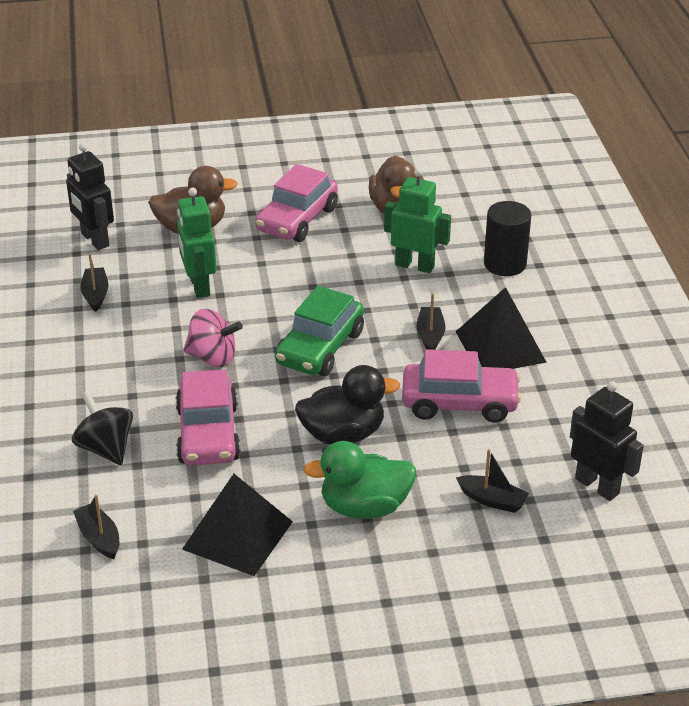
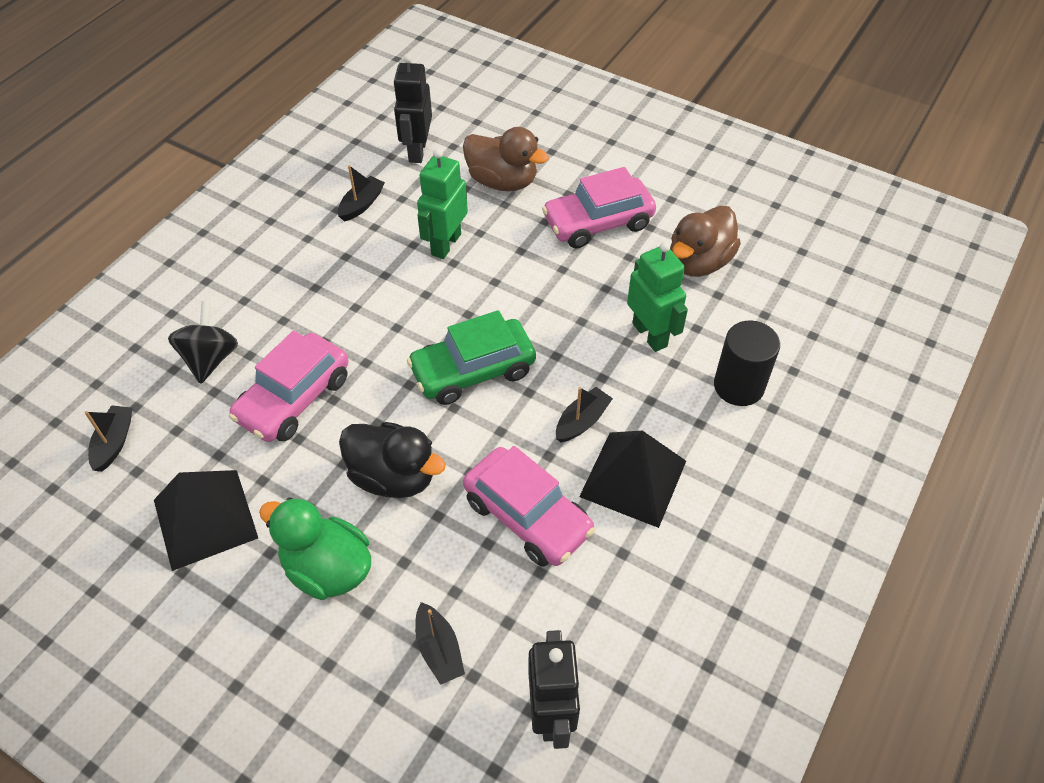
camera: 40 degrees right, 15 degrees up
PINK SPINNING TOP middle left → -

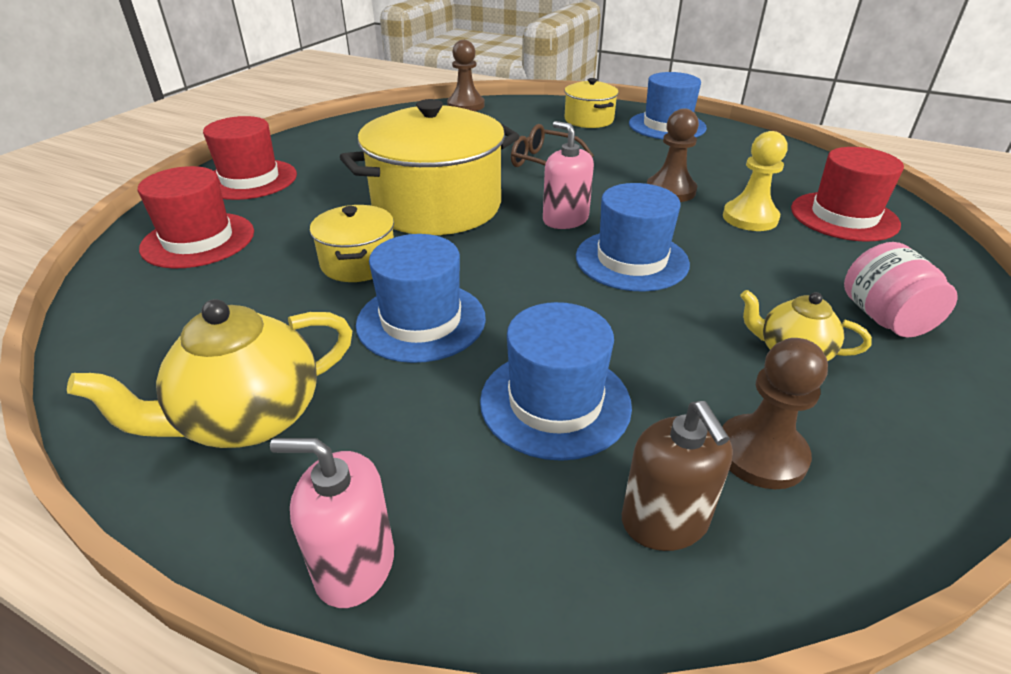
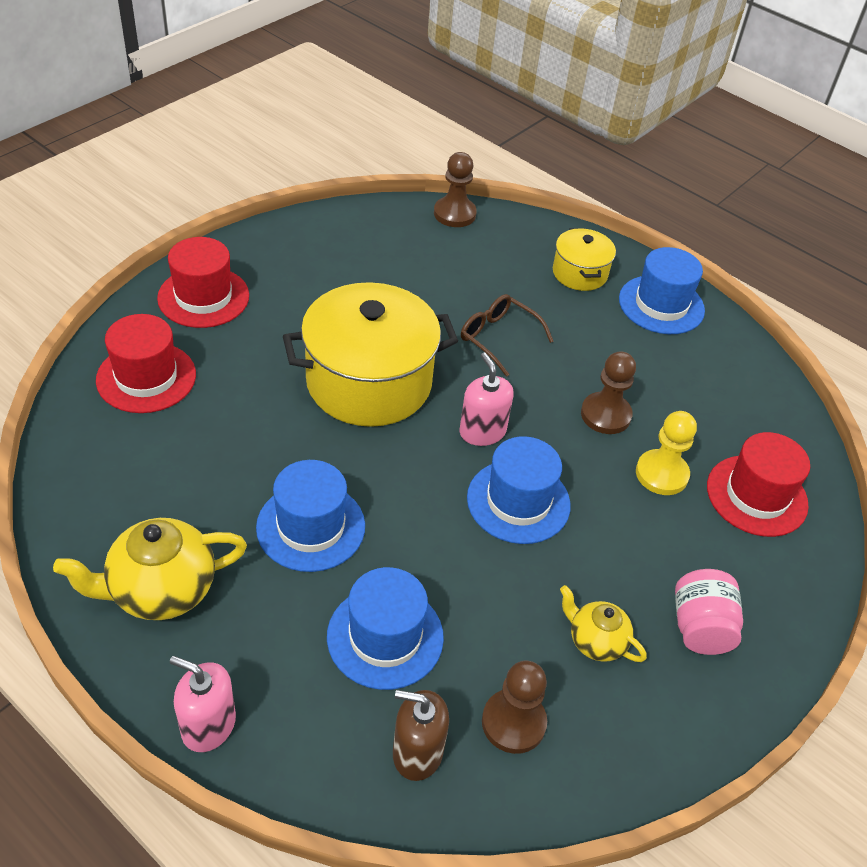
camera: 10 degrees right, 10 degrees up
YELLOW POT (1st from left) centre → -
BROWN SOAP DISPENSER bottom right → BROWN SOAP DISPENSER bottom centre, 105 degrees clockwise

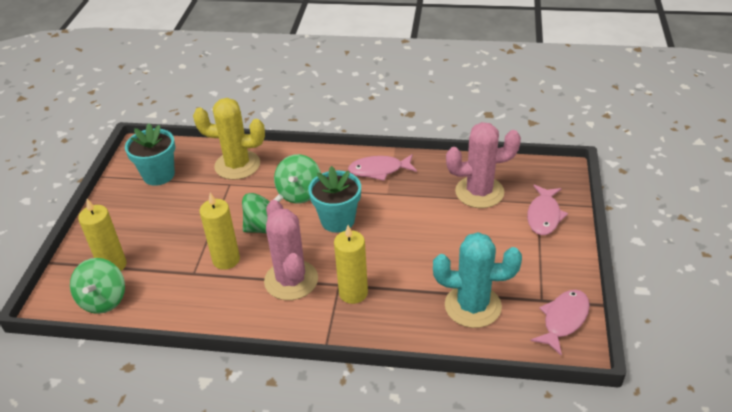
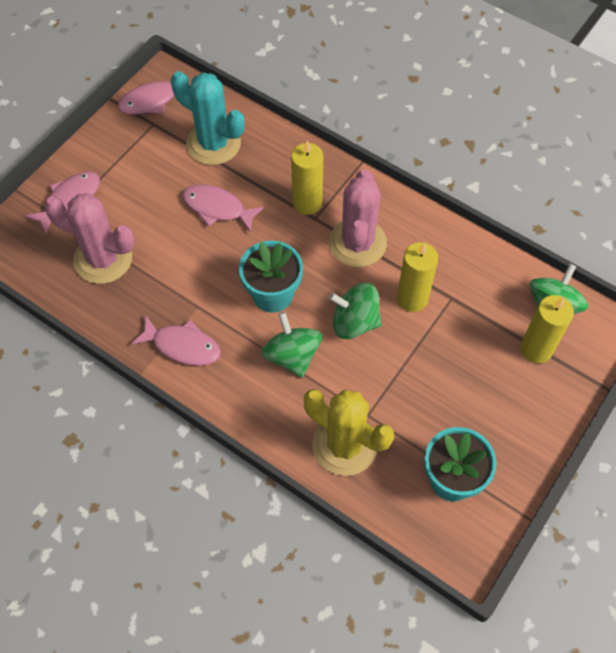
camera: 155 degrees left, 20 degrees up
GREEN SPINNING TOP (3rd from left in the first image) centre → GREEN SPINNING TOP (1st from left) centre, 60 degrees counterclockwise
- → PINK FISH (4th from left) top centre

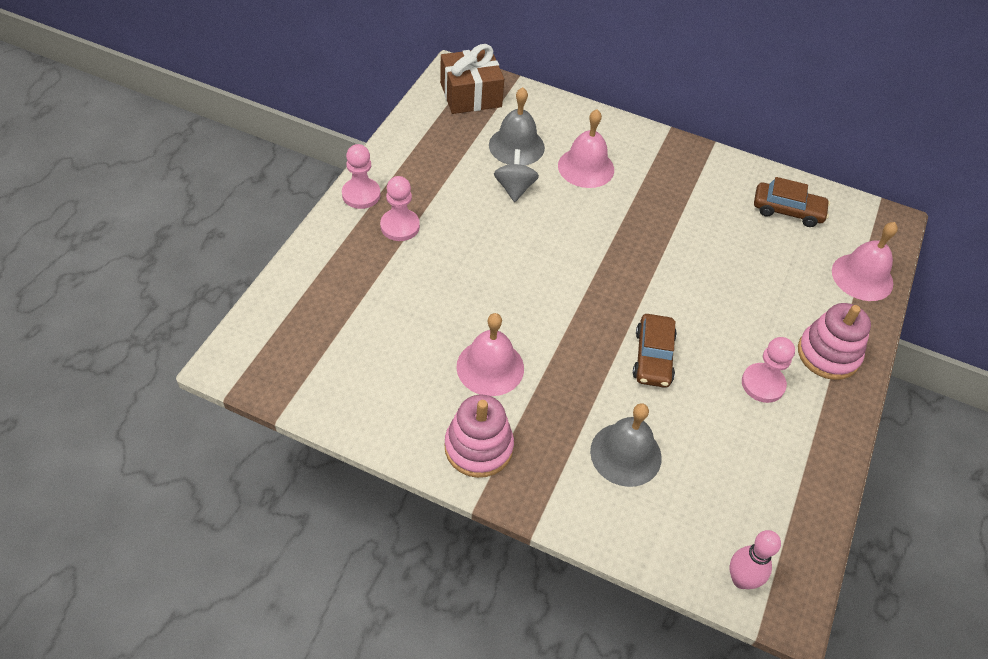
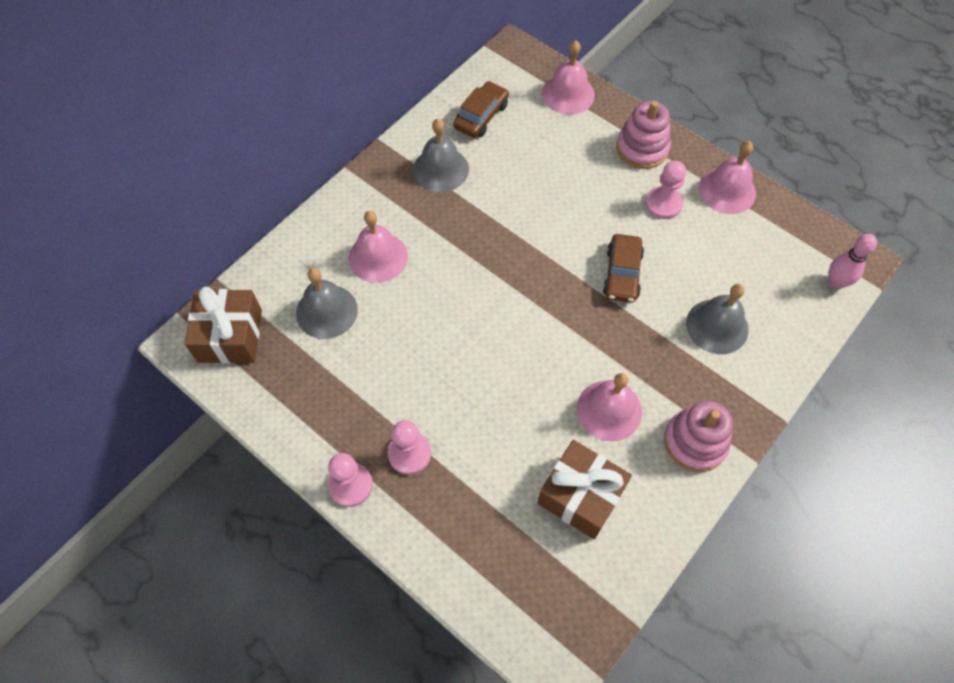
camera: 70 degrees left, 10 degrees up
GREY SPINNING TOP top centre → -
BROWN CAR (1st from left in the first image) centre → BROWN CAR (2nd from left) centre, 75 degrees clockwise
- → GREY BELL (2nd from left) top centre
- → BROWN GIFT (2nd from left) bottom centre
- → PINK BELL (4th from left) top right

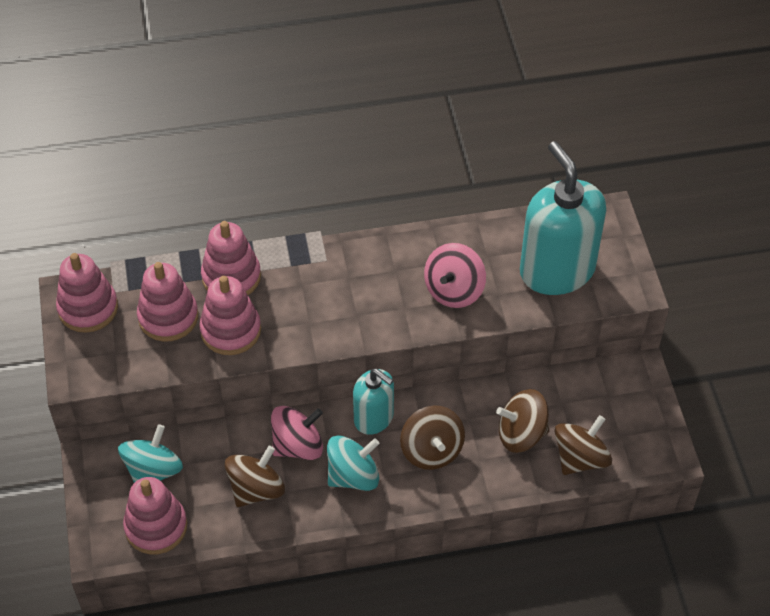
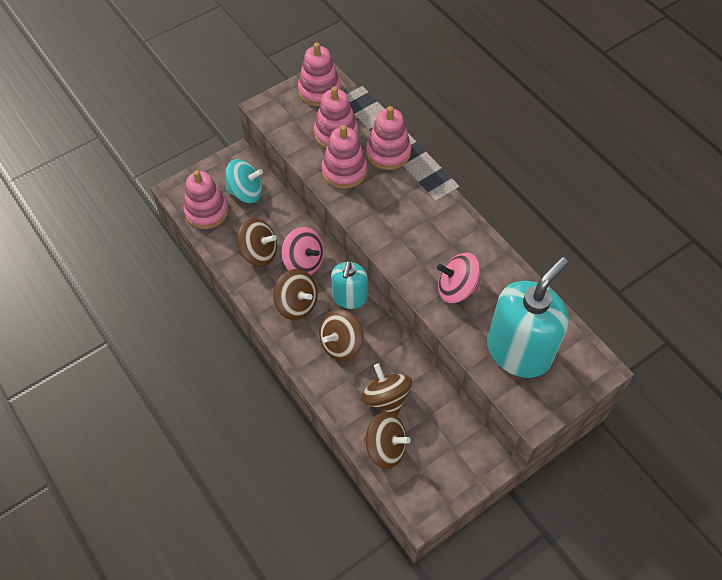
camera: 65 degrees right, 5 degrees up
TURQUOISE SPINNING TOP (2nd from left) bottom centre → BROWN SPINNING TOP (2nd from left) centre

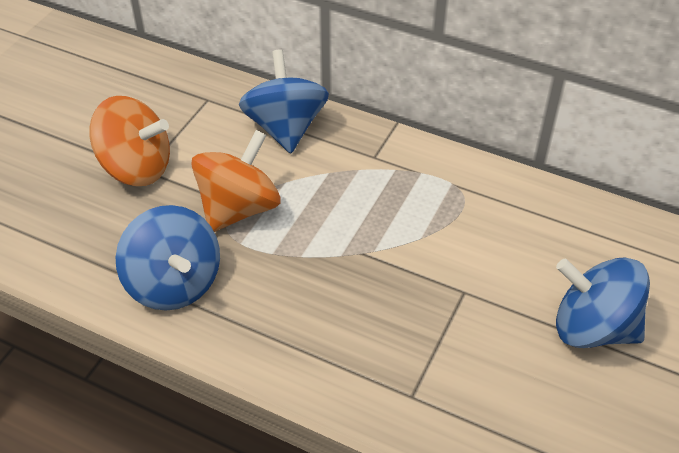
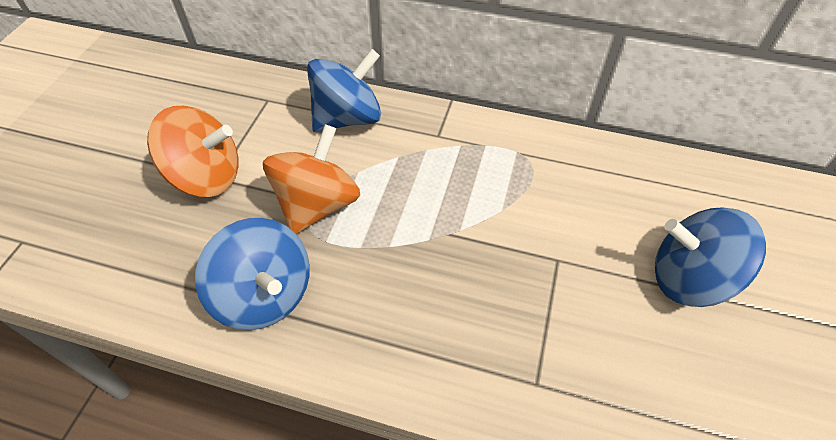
camera: 10 degrees left, 5 degrees up
BLUE SPINNING TOP (2nd from left) top centre, 75 degrees clockwise

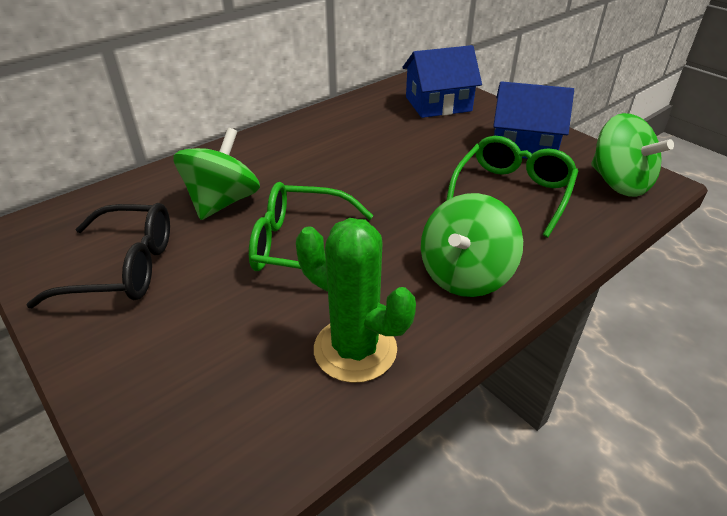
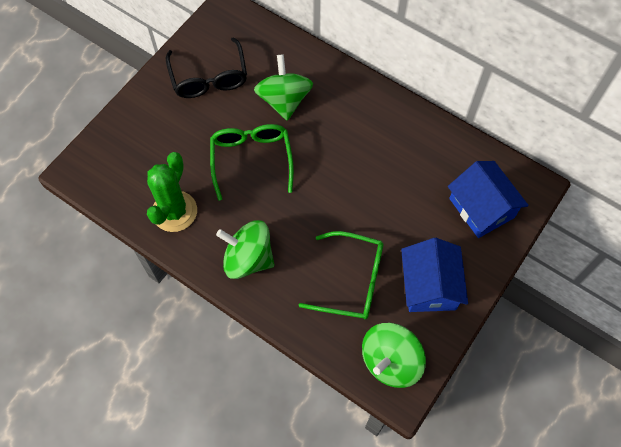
camera: 75 degrees right, 25 degrees up
GREEN SPINNING TOP (1st from left in the first image) middle left → GREEN SPINNING TOP (2nd from left) top centre, 105 degrees counterclockwise

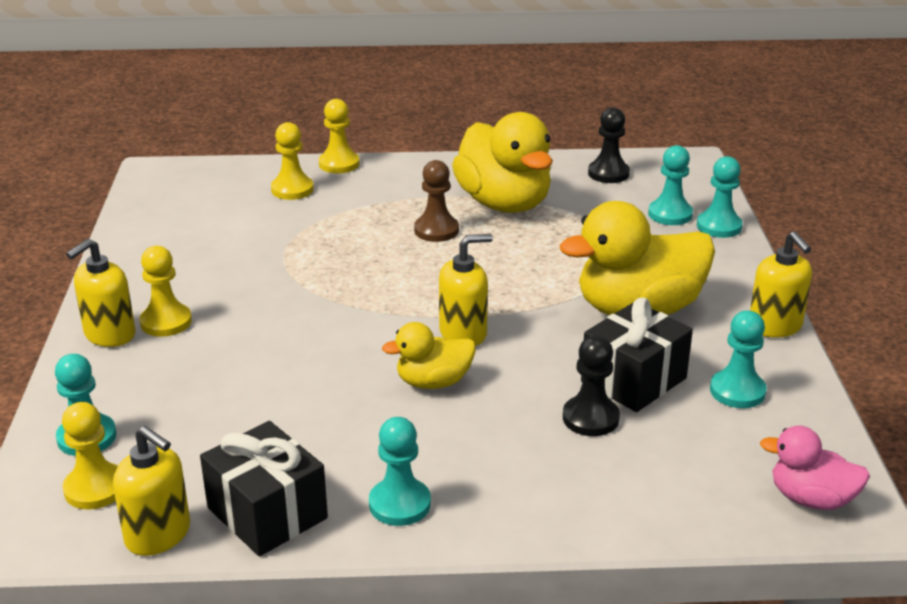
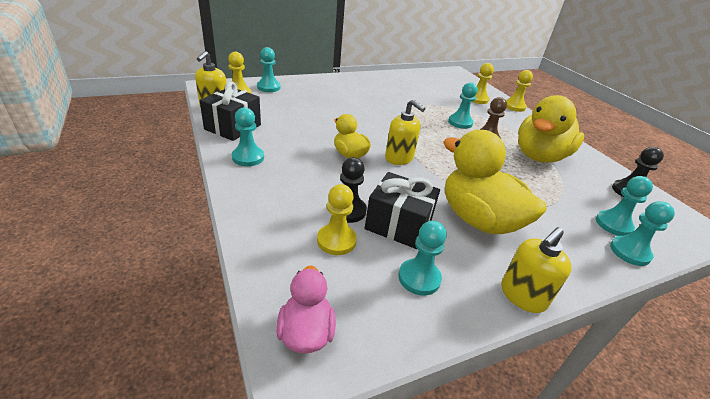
camera: 65 degrees right, 5 degrees up
YELLOW SOAP DISPENSER (1st from left) middle left → -
YELLOW PAWN (2nd from left) middle left → YELLOW PAWN (2nd from left) centre, move
- → TURQUOISE PAWN (4th from left) top centre

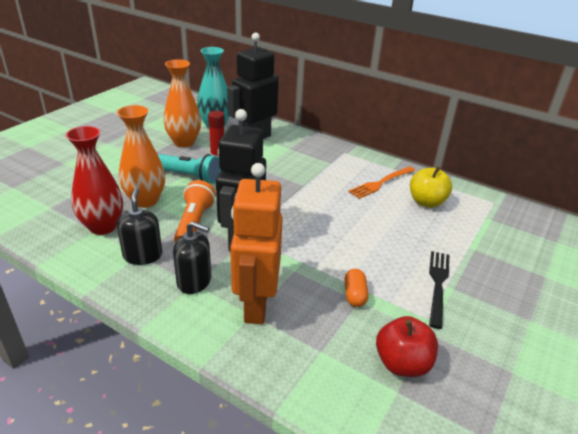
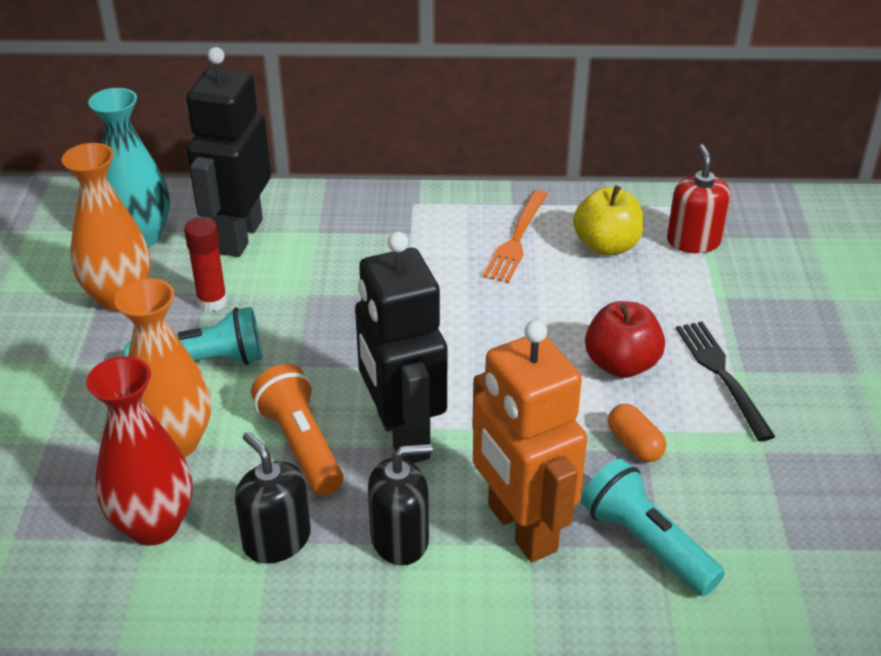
camera: 30 degrees left, 5 degrees up
RED APPLE bottom right → RED APPLE middle right, move
- → TURQUOISE FLASHLIGHT (2nd from left) bottom right
- → RED SOAP DISPENSER top right

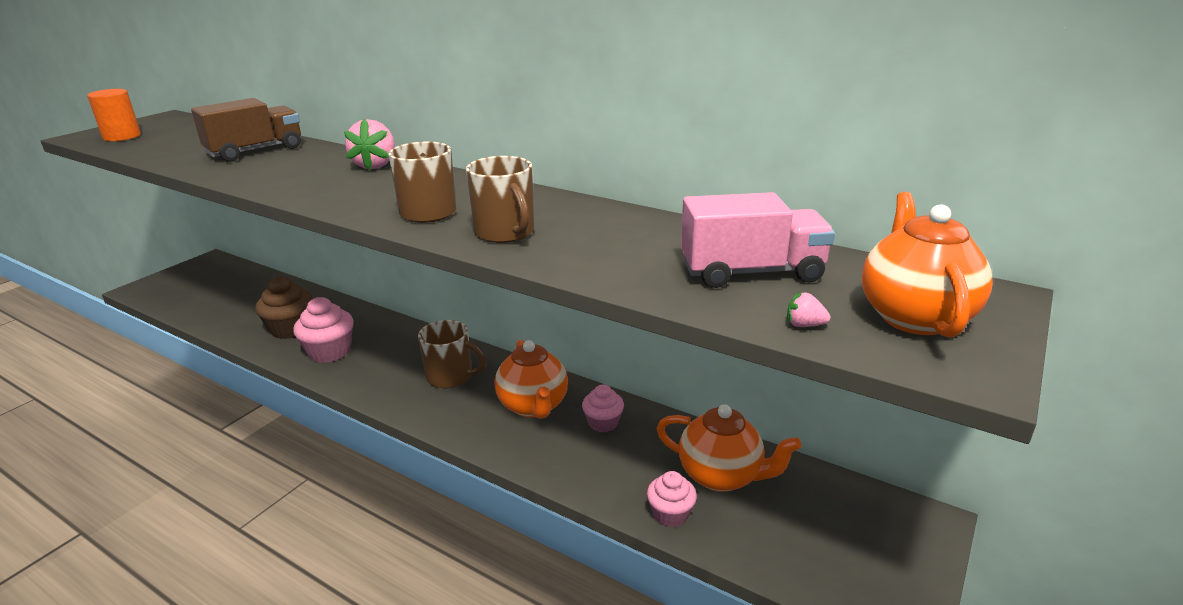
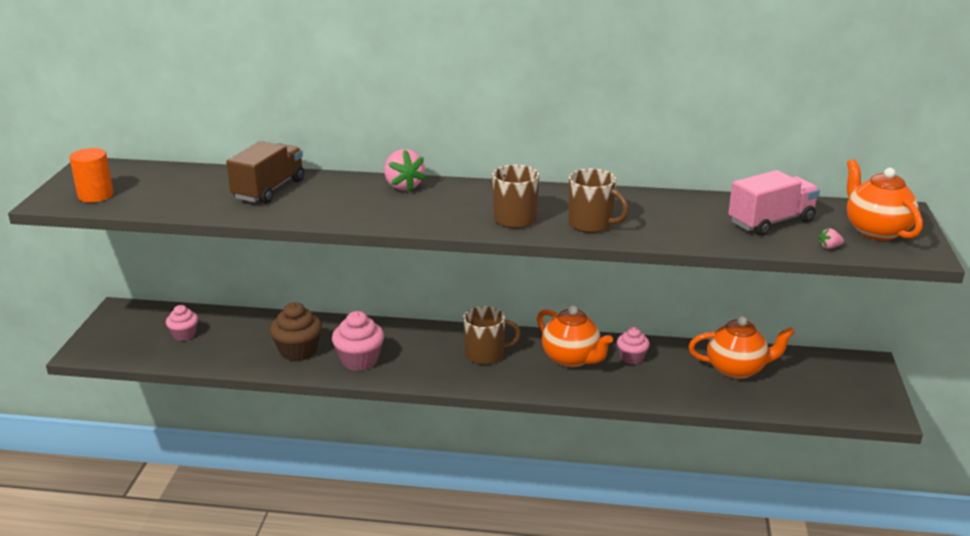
camera: 25 degrees left, 0 degrees up
PINK CUPCAKE (3rd from left in the first image) bottom centre → PINK CUPCAKE (1st from left) middle left, move

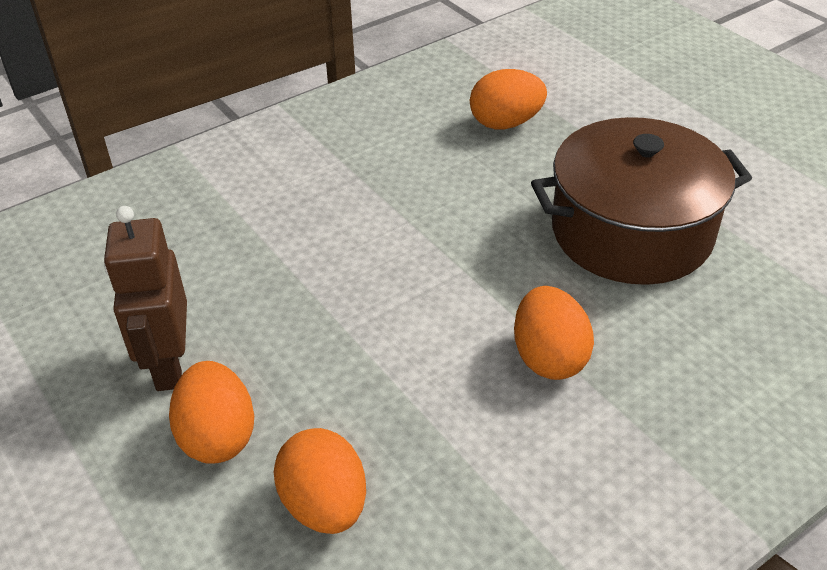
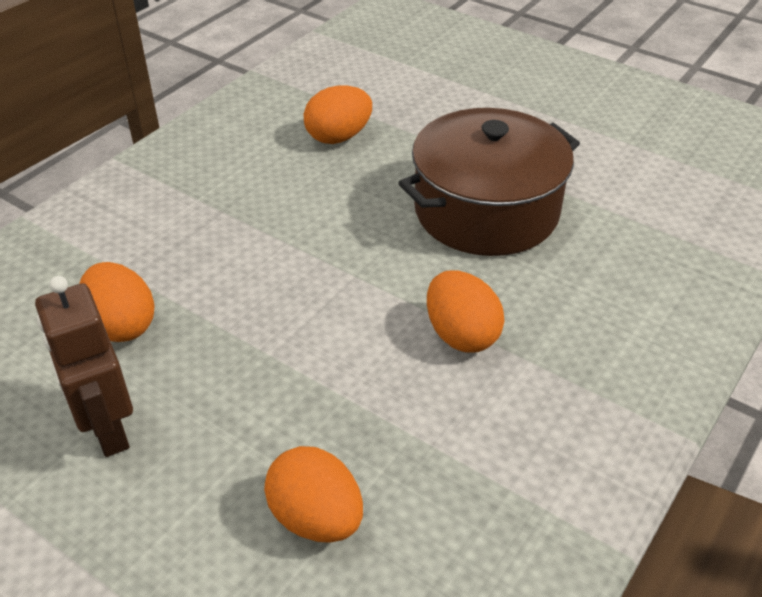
camera: 20 degrees left, 0 degrees up
ORANGE EGG (1st from left) bottom left → ORANGE EGG (1st from left) middle left, move

